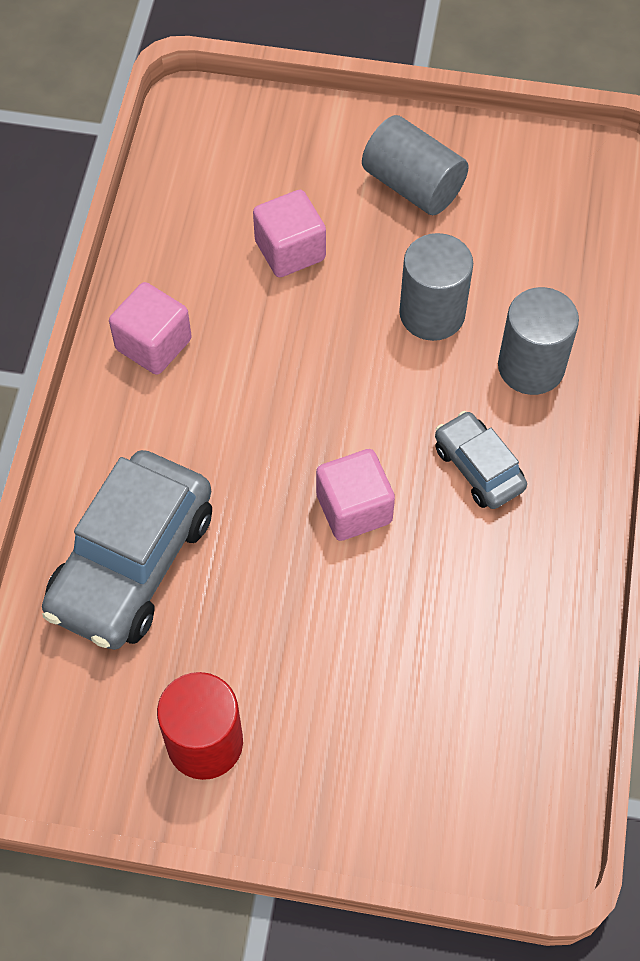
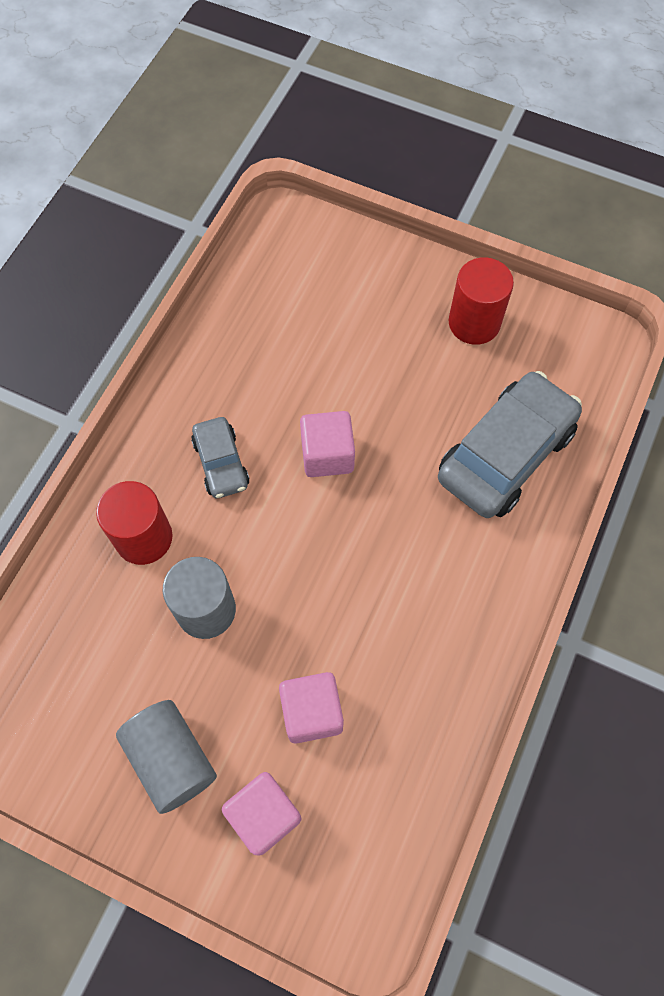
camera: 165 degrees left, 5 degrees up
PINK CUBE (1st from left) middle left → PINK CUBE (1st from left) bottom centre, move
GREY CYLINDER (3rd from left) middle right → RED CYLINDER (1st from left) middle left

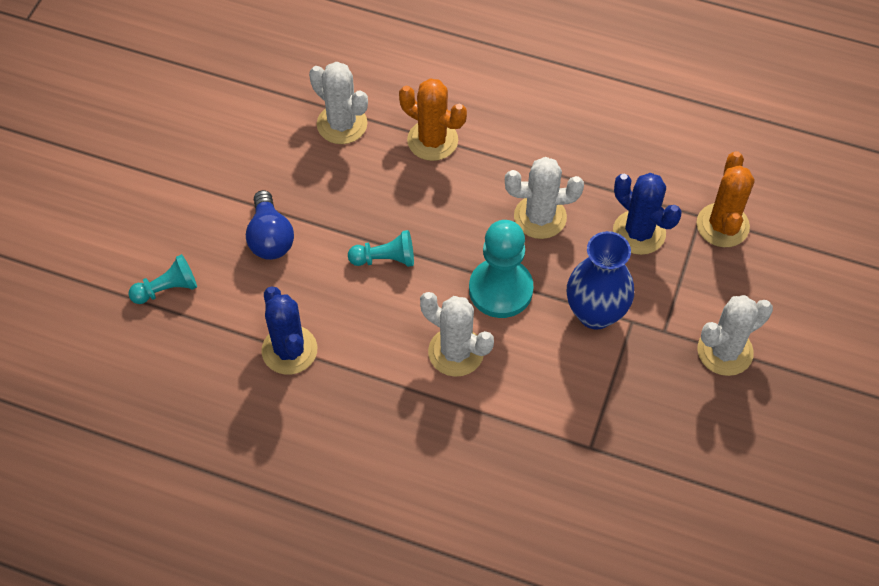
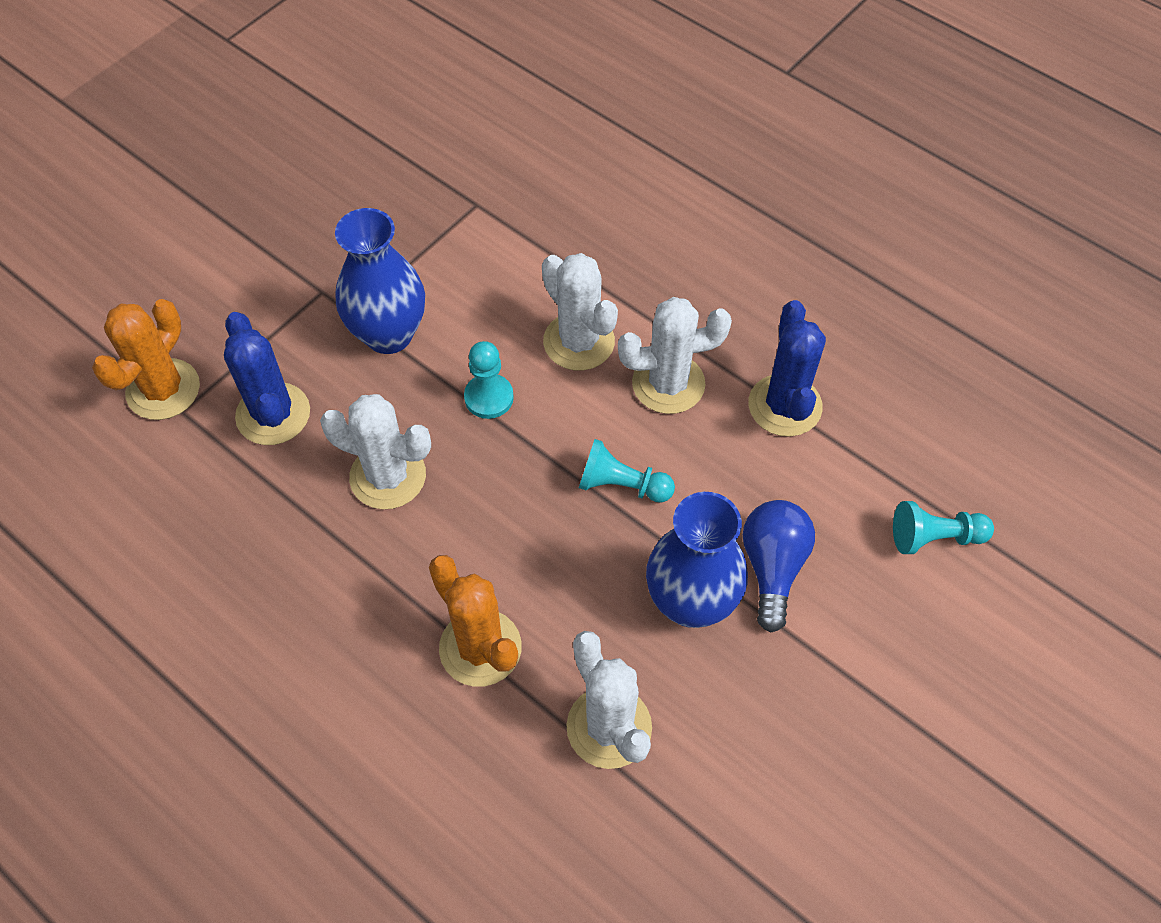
camera: 160 degrees left, 0 degrees up
TURQUOISE PAWN (3rd from left in the first image) centre → TURQUOISE PAWN (1st from left) centre, x0.57
WHITE CACTUS (4th from left) middle right → WHITE CACTUS (4th from left) centre, move
- → BLUE VASE (2nd from left) centre

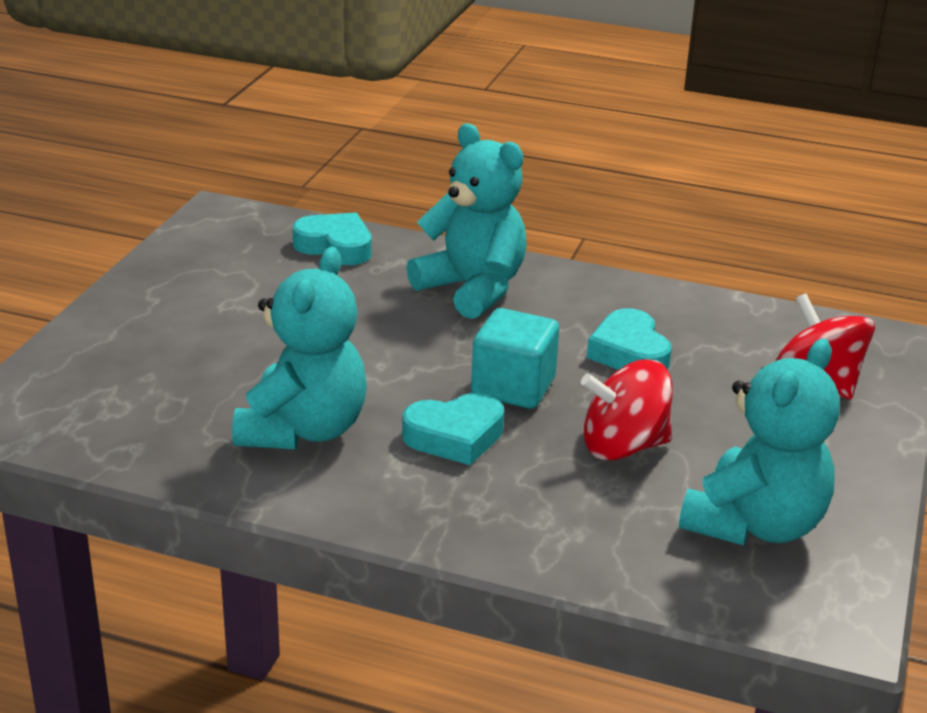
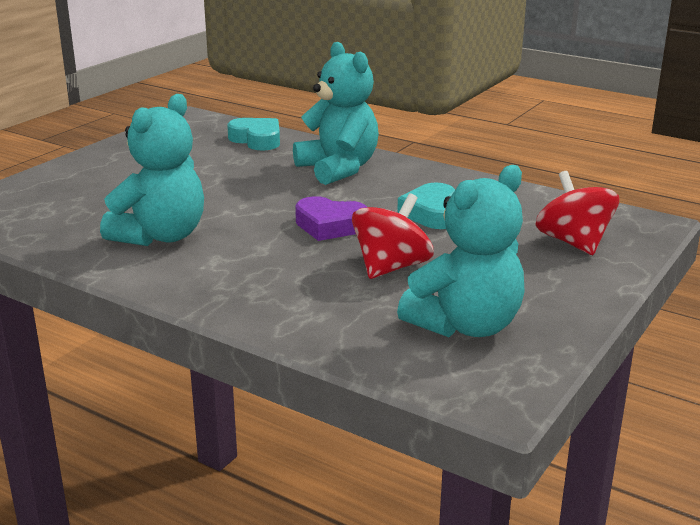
camera: 15 degrees right, 5 degrees down
TURQUOISE HEART (2nd from left) centre → -
TURQUOISE CUBE centre → PURPLE HEART centre
RED SPINNING TOP (1st from left) middle right → RED SPINNING TOP (1st from left) centre, 120 degrees clockwise

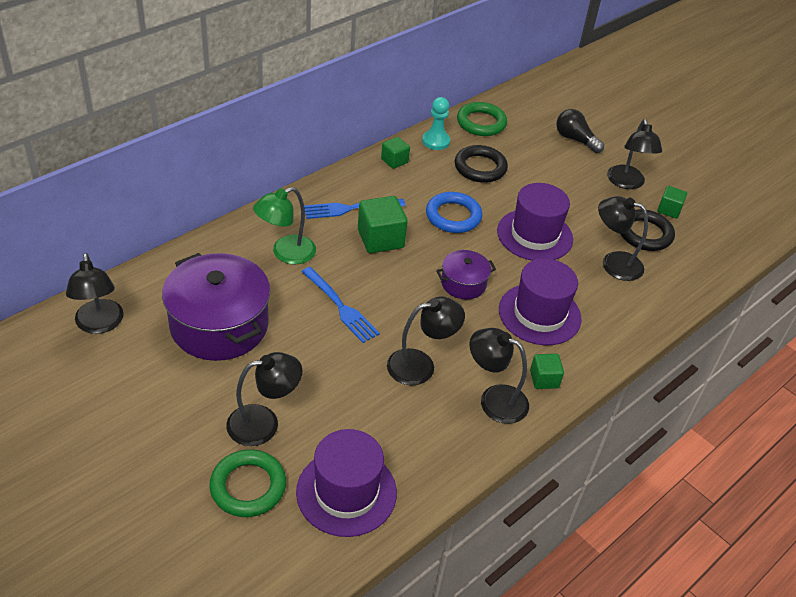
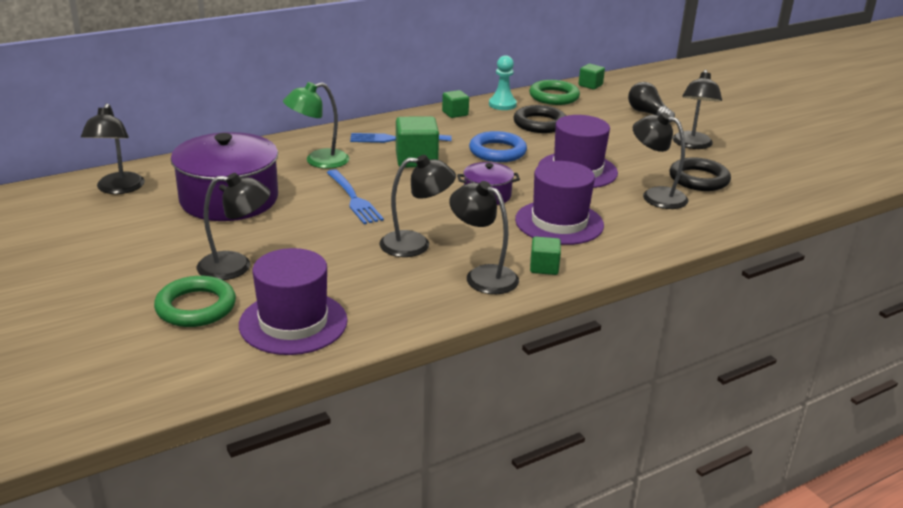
camera: 15 degrees right, 15 degrees down
GREEN CUBE (4th from left) middle right → GREEN CUBE (4th from left) top centre, move

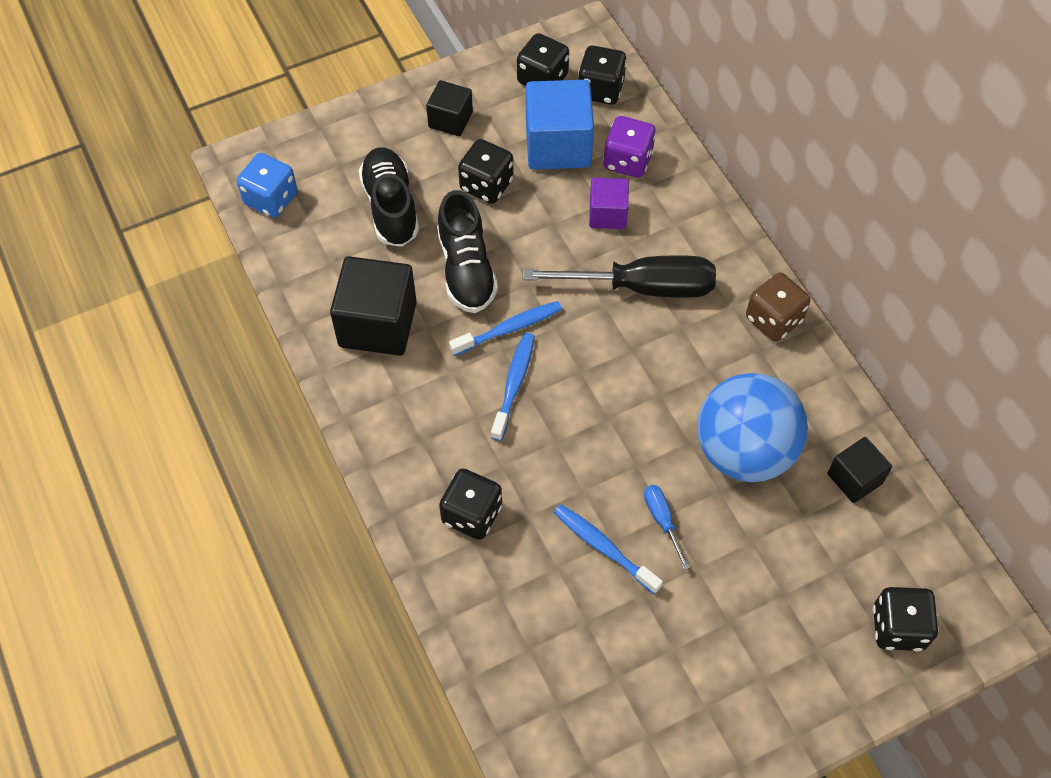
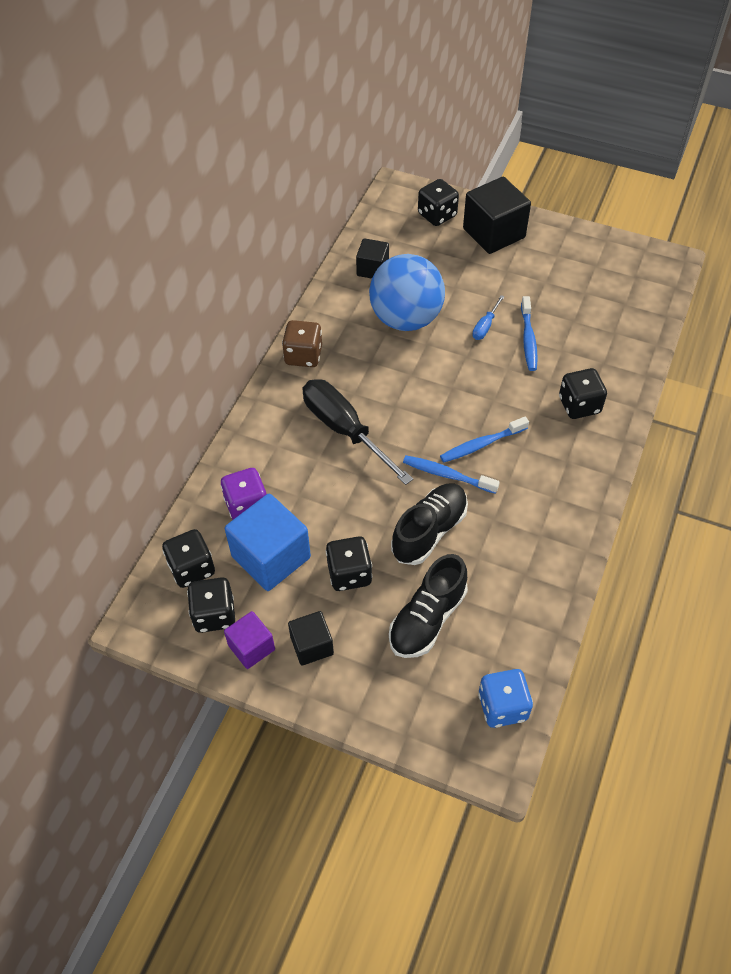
camera: 130 degrees left, 5 degrees down
BLACK CUBE (1st from left in the first image) centre → BLACK CUBE (3rd from left) top right, move
PURPLE CUBE top centre → PURPLE CUBE centre, move

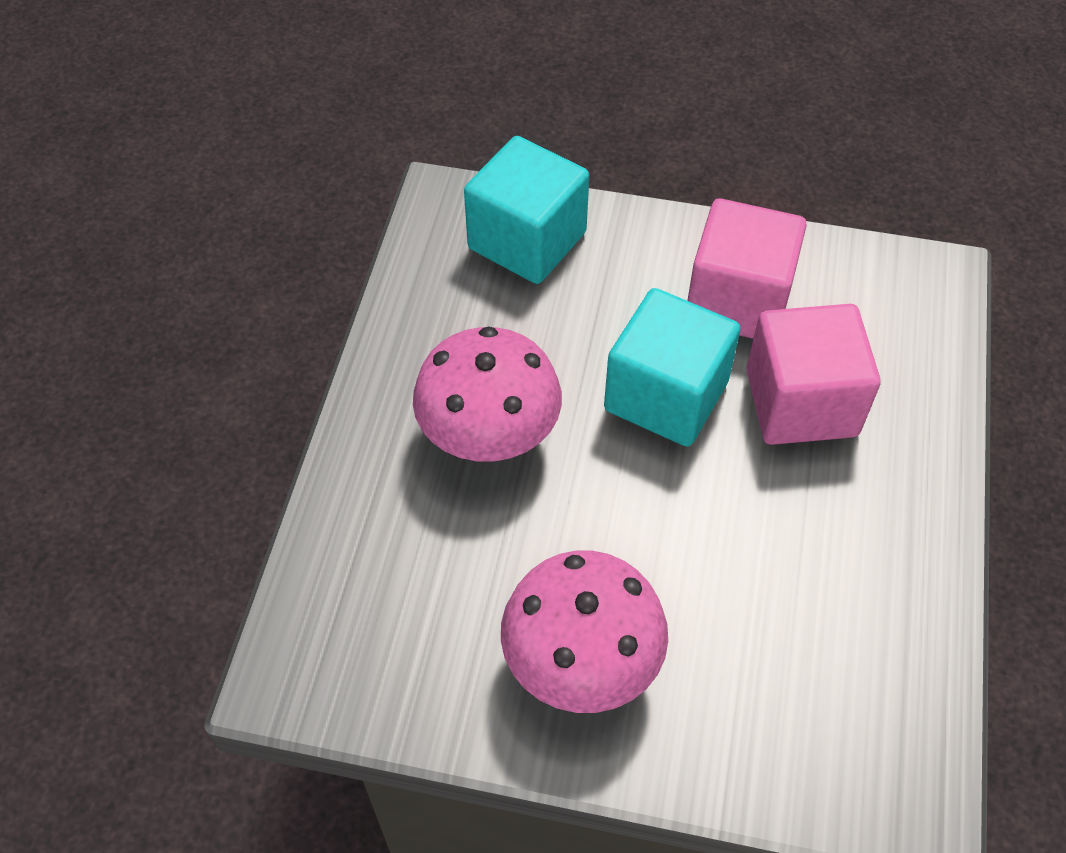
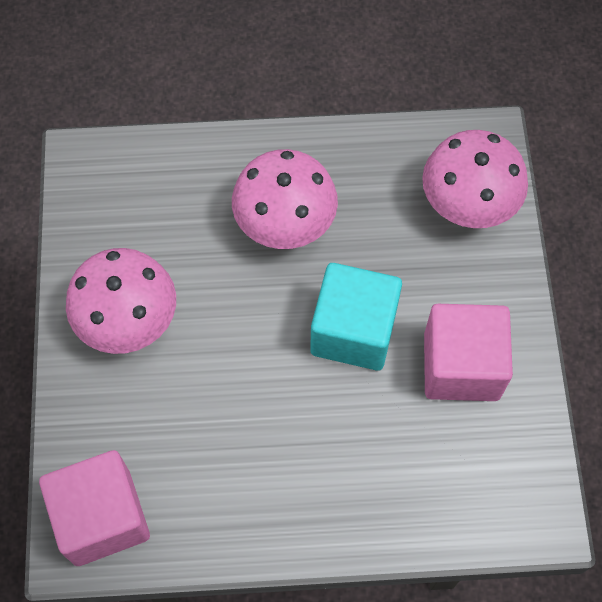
camera: 75 degrees right, 10 degrees up
TURQUOISE CUBE (1st from left) top centre → PINK MUSHROOM (3rd from left) top right
PINK CUBE (2nd from left in the first image) middle right → PINK CUBE (1st from left) bottom left, move

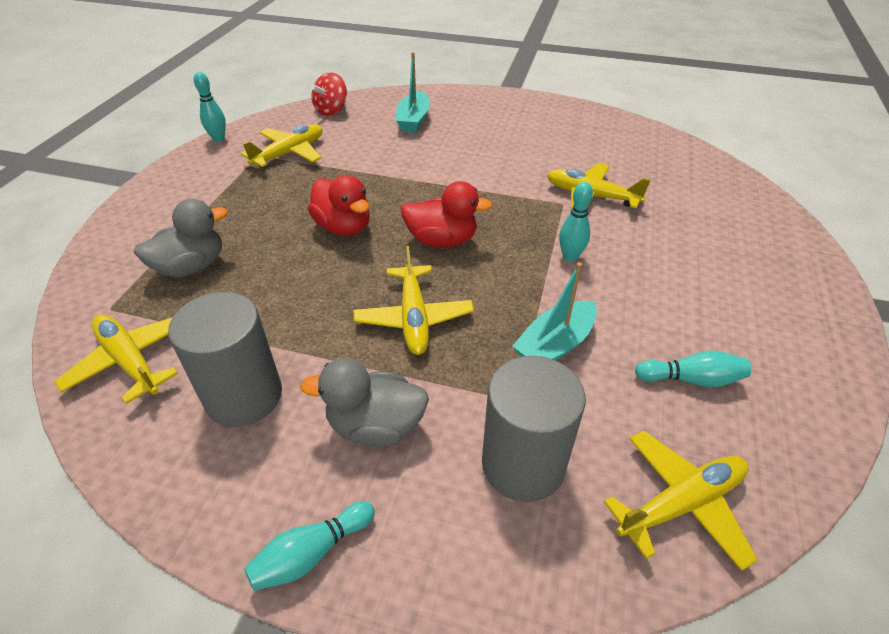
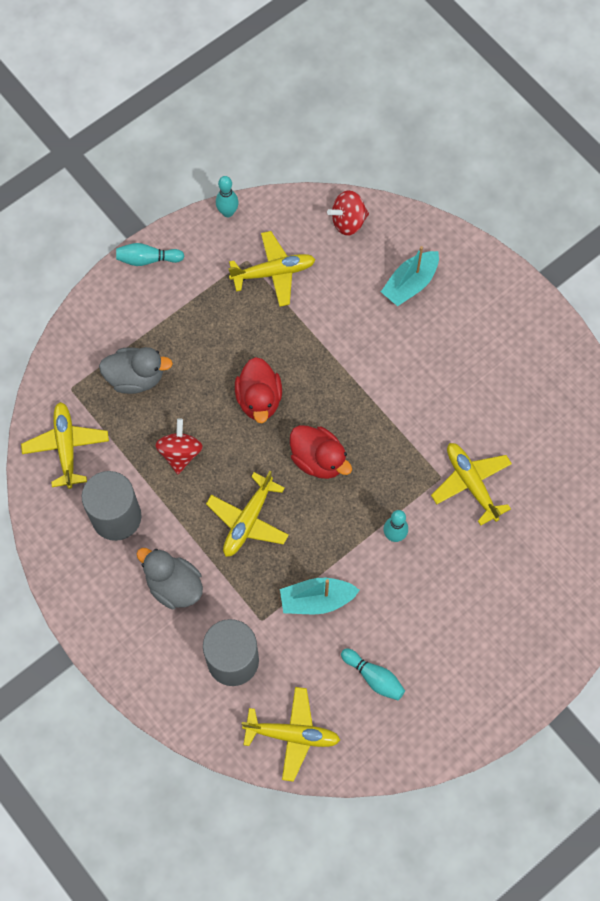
camera: 35 degrees right, 25 degrees up
TURQUOISE BOWLING PIN (2nd from left in the first image) bottom centre → TURQUOISE BOWLING PIN (1st from left) top left, move
- → RED SPINNING TOP (1st from left) middle left

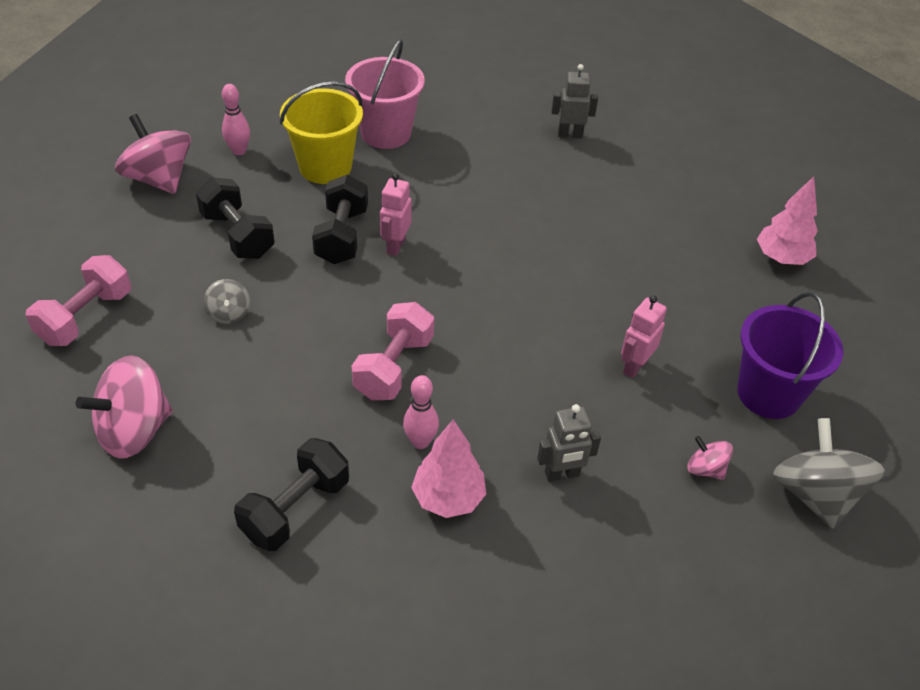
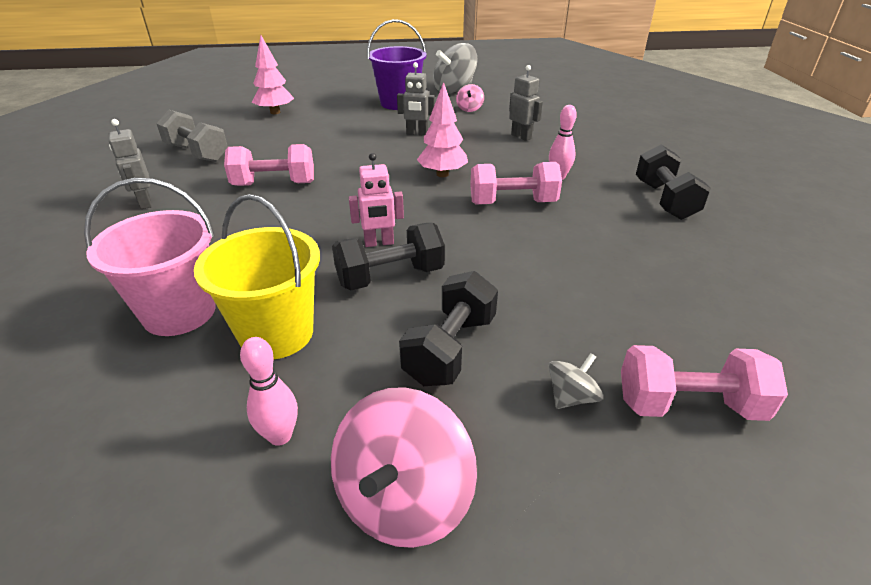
camera: 115 degrees left, 10 degrees down
PINK SPINNING TOP (1st from left) middle left → -
GREY SPINNING TOP (1st from left in the first image) middle left → GREY SPINNING TOP (2nd from left) centre, move
BLACK DUMBBELL (2nd from left in the first image) bottom left → BLACK DUMBBELL (3rd from left) top right, 75 degrees clockwise
PINK TREE (1st from left in the first image) bottom centre → PINK TREE (2nd from left) top centre, move
PINK ROBOT (2nd from left) middle right → GREY ROBOT (2nd from left) top centre
- → GREY DUMBBELL top left
- → PINK DUMBBELL (1st from left) top left

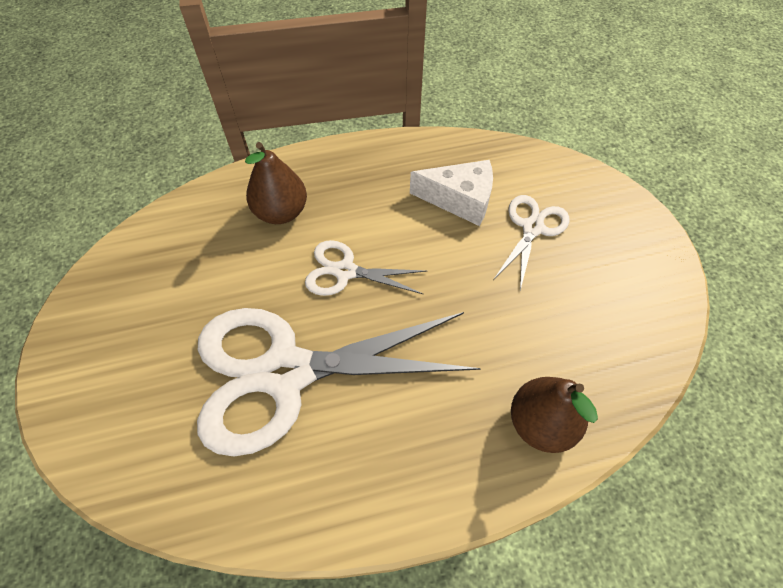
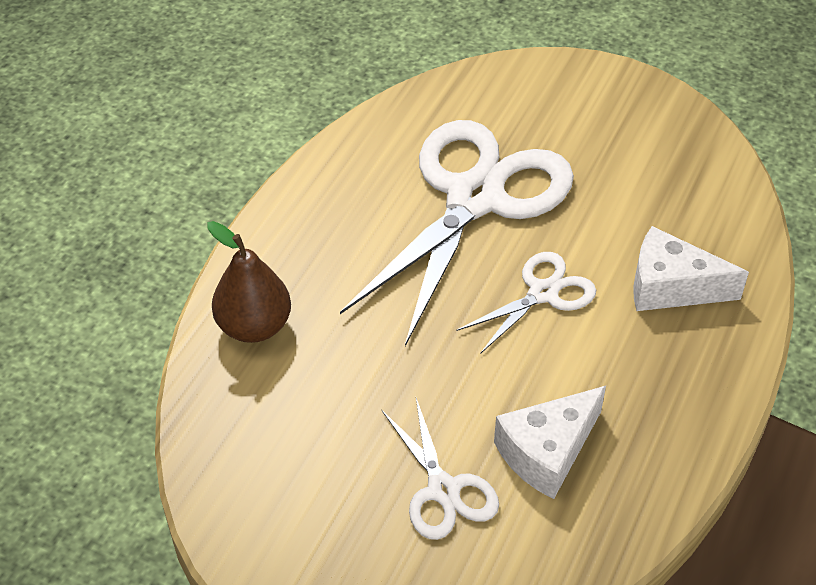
camera: 130 degrees right, 10 degrees down
BROWN PEAR (1st from left) top centre → WHITE CHEESE (2nd from left) middle right

